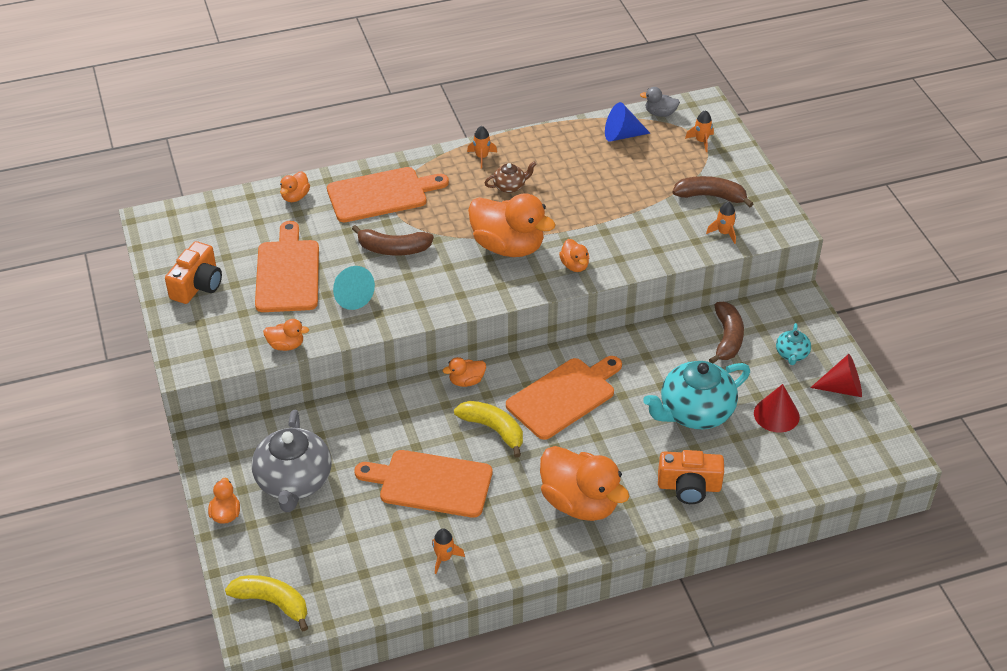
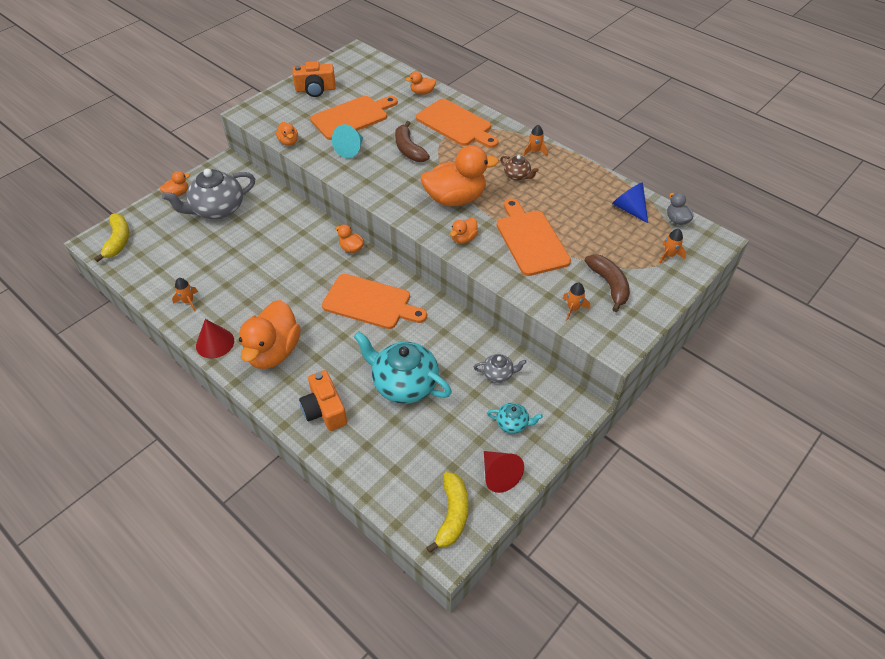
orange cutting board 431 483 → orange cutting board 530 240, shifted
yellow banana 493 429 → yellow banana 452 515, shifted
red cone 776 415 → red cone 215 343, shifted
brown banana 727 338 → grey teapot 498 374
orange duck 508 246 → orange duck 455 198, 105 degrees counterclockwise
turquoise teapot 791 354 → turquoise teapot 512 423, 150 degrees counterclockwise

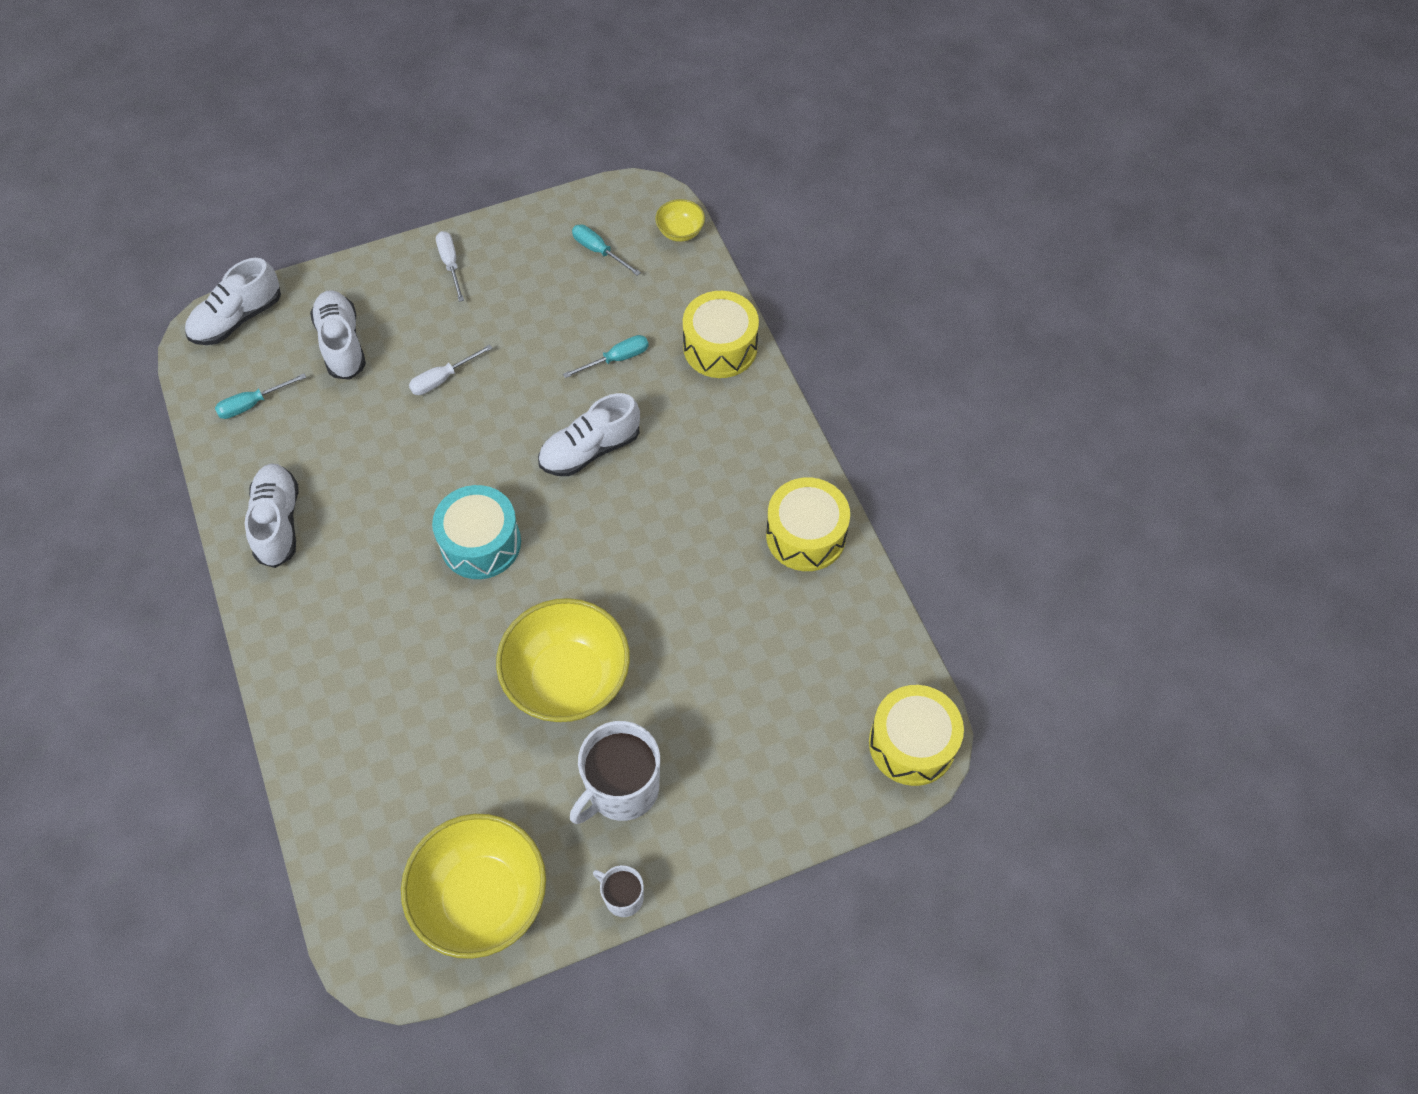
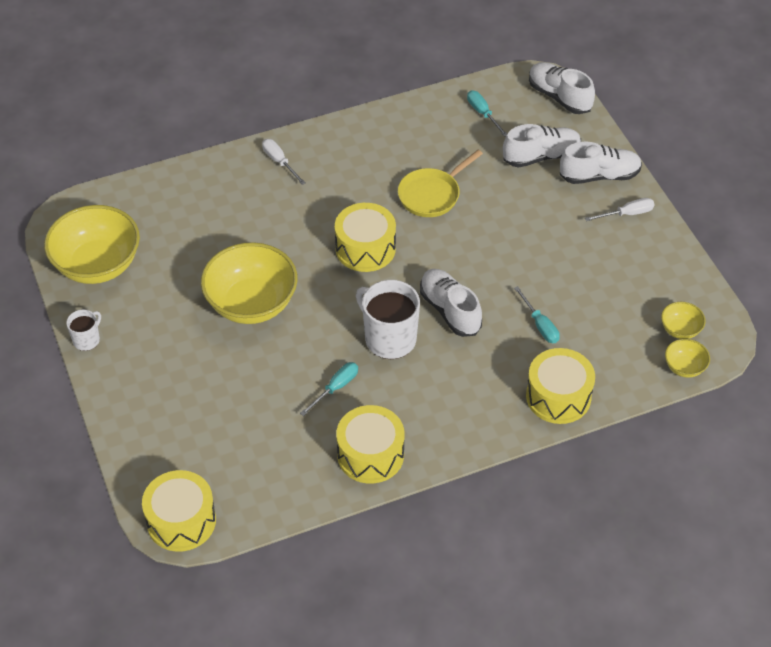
- → yellow pan 432 194
- → yellow bowl 680 329
white shoe 278 522 → white shoe 599 176, shifted
white screwdriver 442 379 → white screwdriver 279 162, shifted
white mug 622 789 → white mug 389 338, shifted
turquoise screwdriver 599 251 → turquoise screwdriver 336 388, shifted
turquoise drum 481 543 → yellow drum 365 248

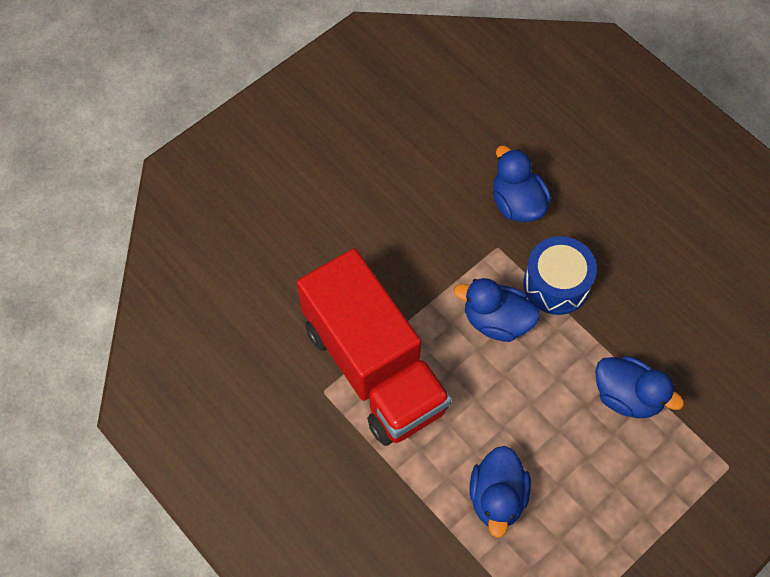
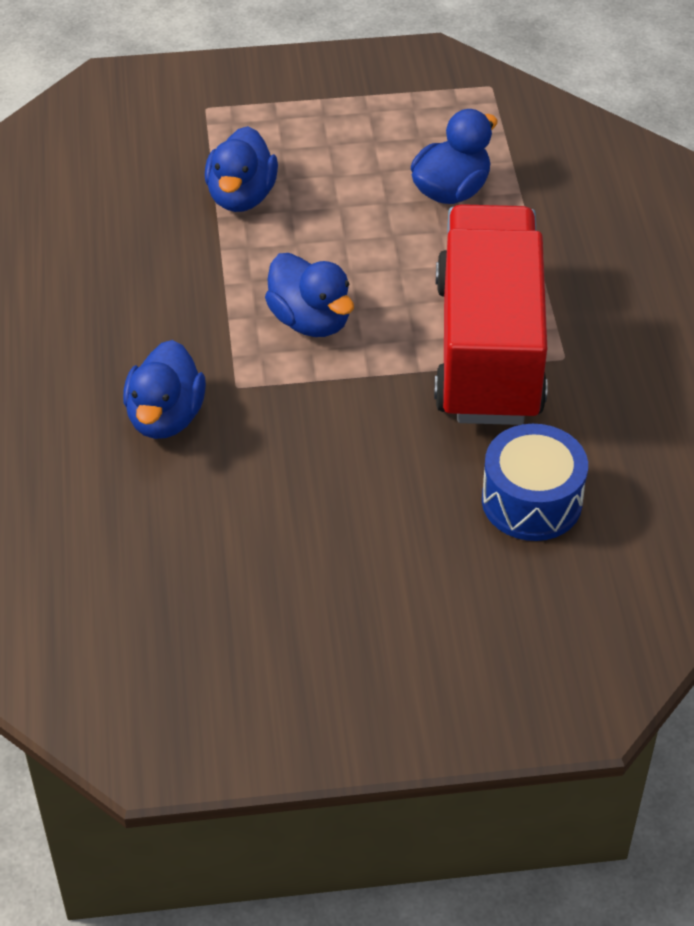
blue drum 556 284 → blue drum 531 501, shifted
blue duck 627 396 → blue duck 241 196, 150 degrees counterclockwise

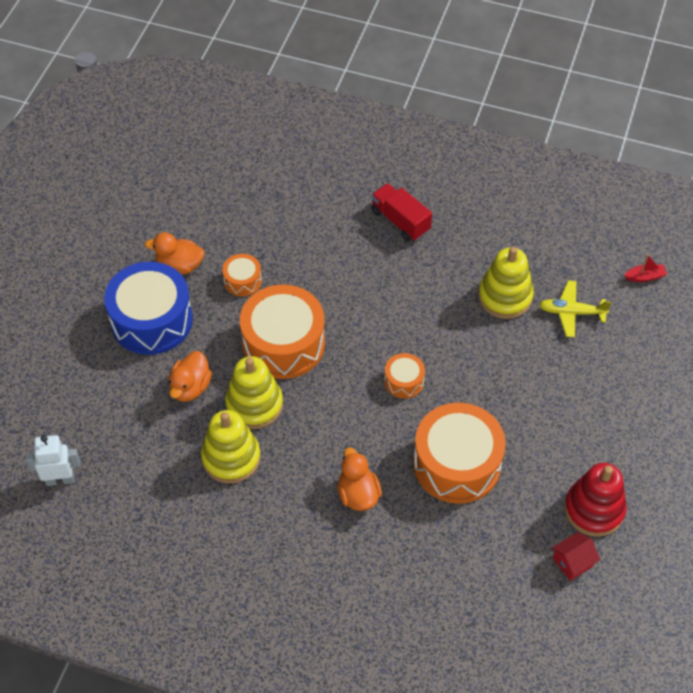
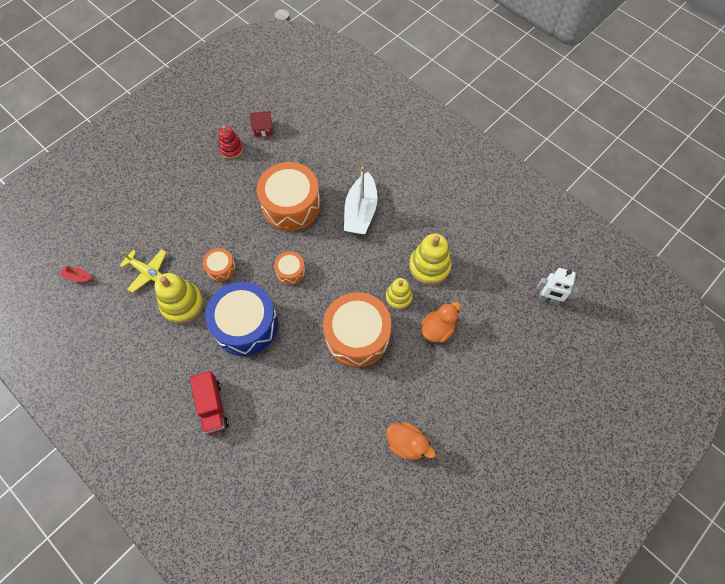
blue drum 152 320 → blue drum 246 325, shifted
orange drum 242 281 → orange drum 221 268, shifted
orange duck 358 494 → white boat 360 211
yellow stacking toy 254 404 → yellow stacking toy 398 297, x0.63
red stacking toy 594 509 → red stacking toy 231 149, x0.63

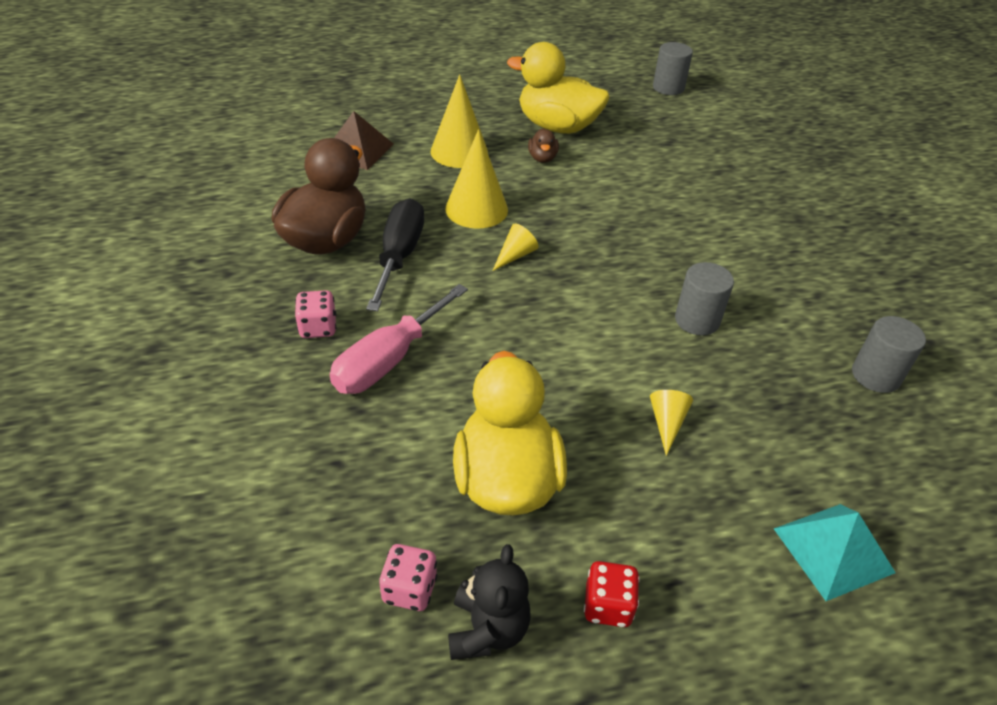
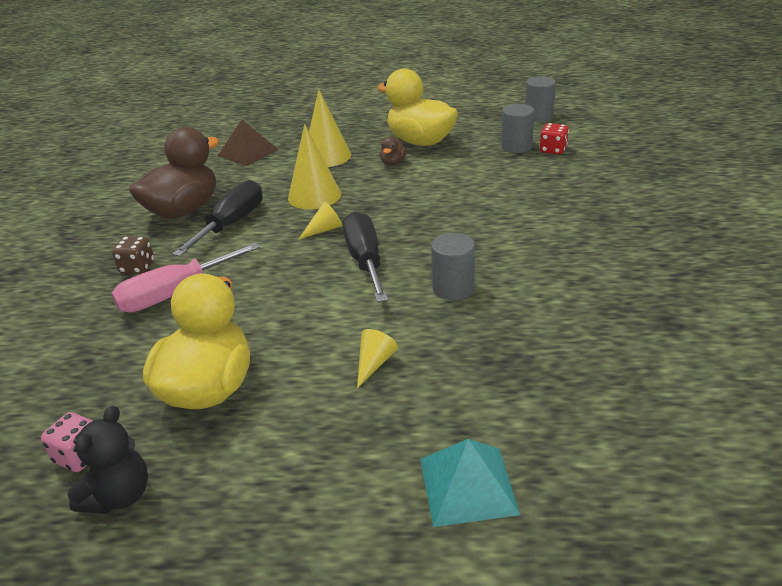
- → black screwdriver 365 260
red dice 608 605 → red dice 553 150, shifted
grey cylinder 875 375 → grey cylinder 516 146, shifted
pink dice 318 327 → brown dice 137 268

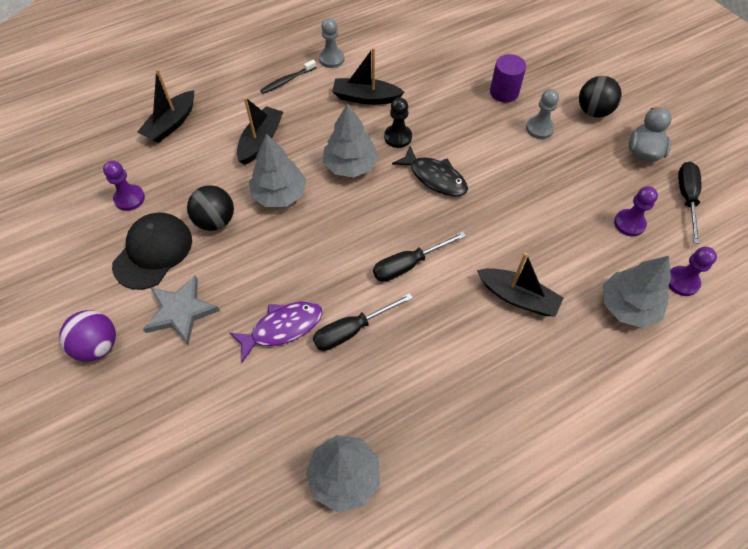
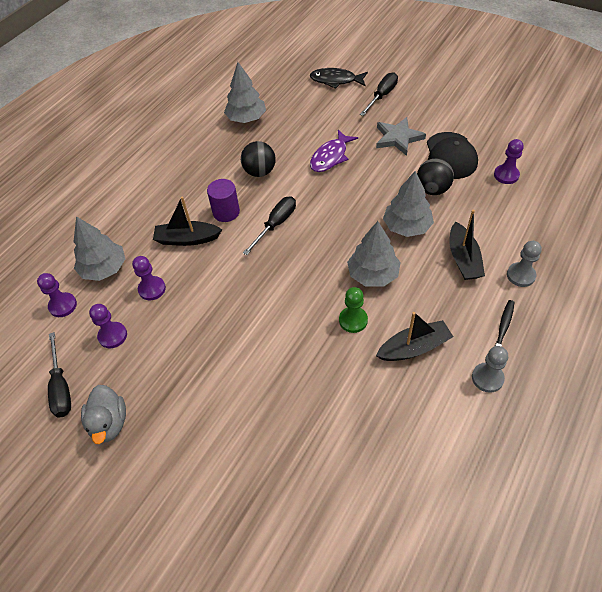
purple ball 98 345 → -
black boat 171 124 → -
- → purple pawn 152 289
black screwdriver 352 330 → black screwdriver 382 96, shifted
black fish 435 178 → black fish 336 80, shifted
purple cylinder 504 92 → purple cylinder 226 212, shifted
grey pawn 539 128 → grey pawn 520 275, shifted
black ball 593 111 → black ball 259 172, shifted
black pawn 398 137 → green pawn 353 320

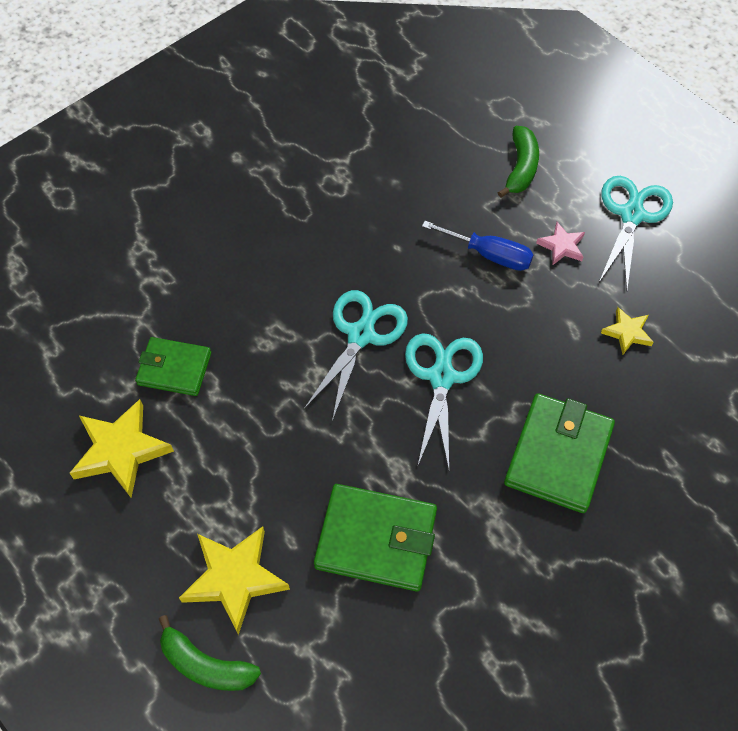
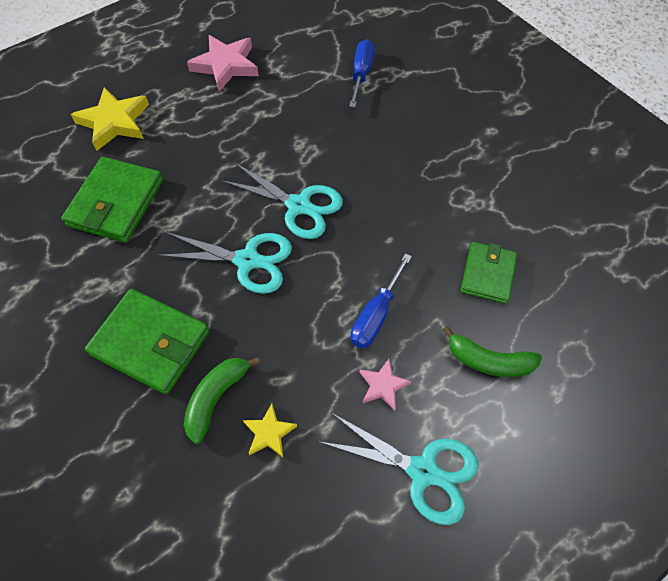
- → blue screwdriver 361 74
green wallet 174 369 → green wallet 487 274, shifted
green banana 205 665 → green banana 216 398, shifted
yellow star 121 450 → pink star 226 66

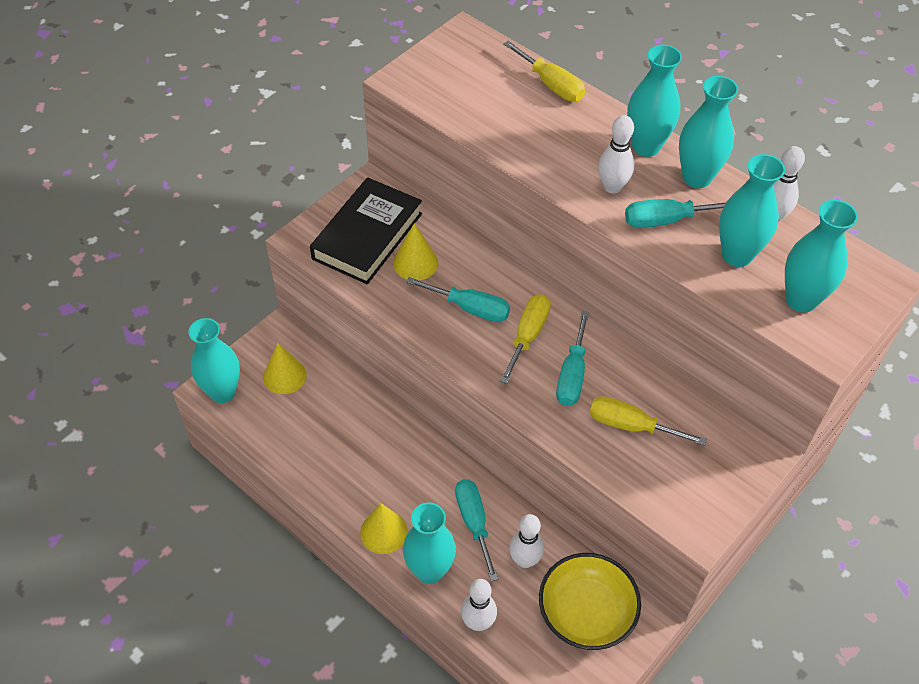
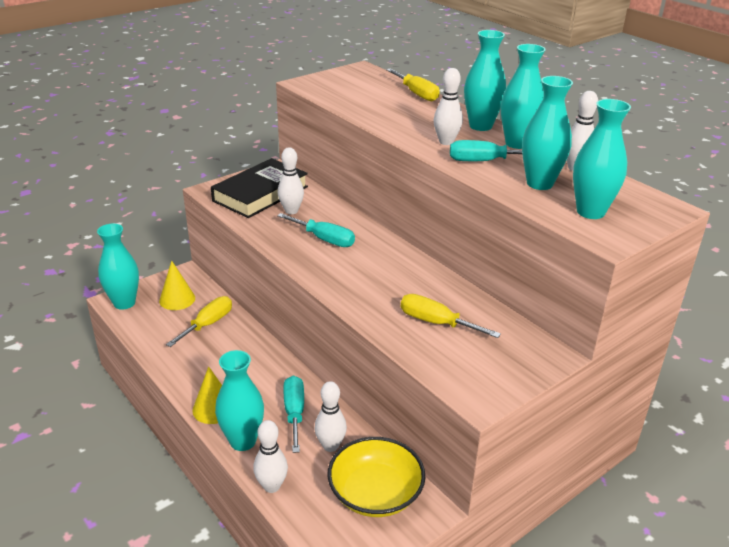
turquoise screwdriver 572 375 → -
yellow screwdriver 528 336 → yellow screwdriver 208 324, shifted
yellow cone 415 263 → white bowling pin 291 211

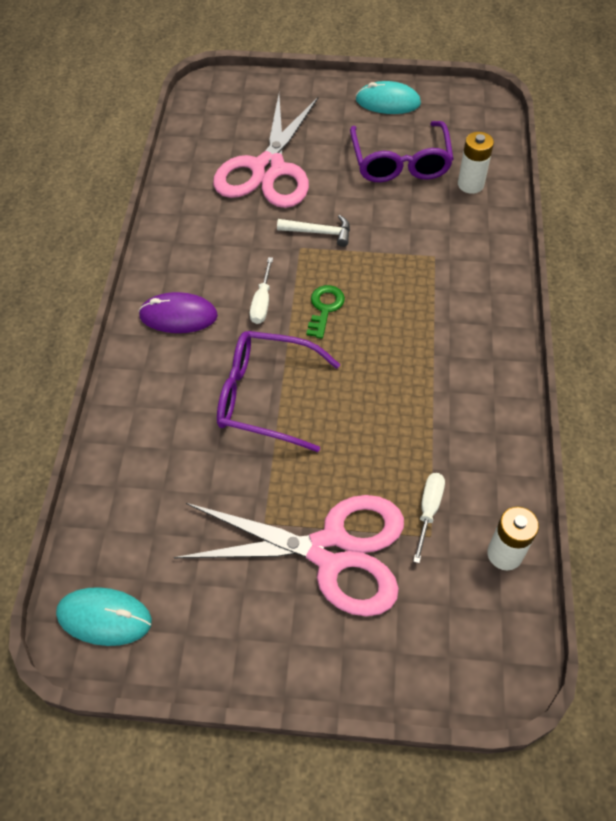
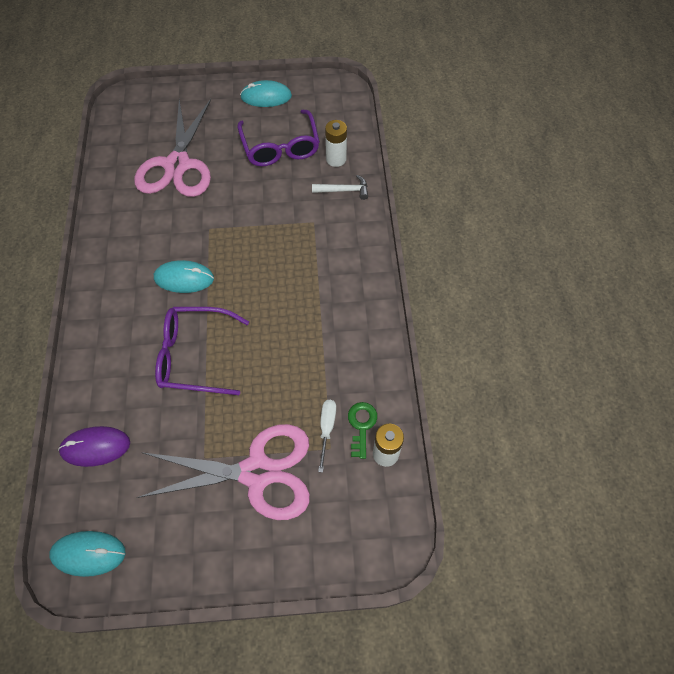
purple mouse 178 316 → purple mouse 95 447, shifted
white hammer 319 232 → white hammer 344 190, shifted
green key 324 308 → green key 361 425, shifted
white screwdriver 262 302 → turquoise mouse 184 278

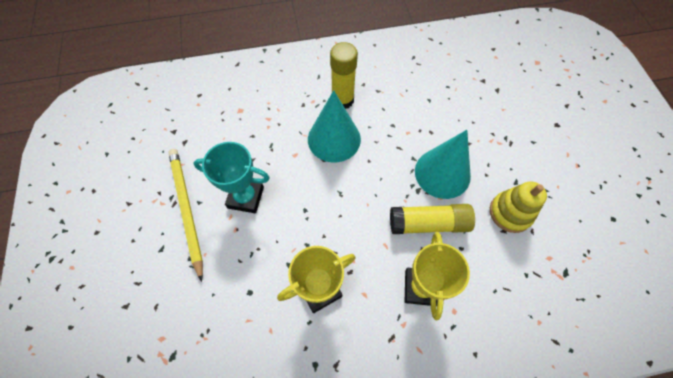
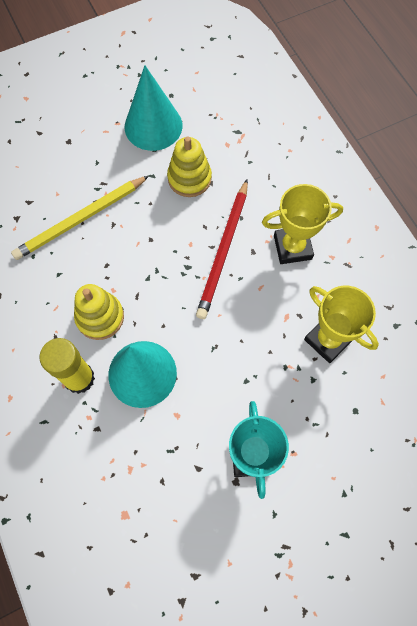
- → yellow stacking toy 100 317
yellow pencil 187 210 → yellow pencil 81 219, shifted
turquoise cone 442 173 → turquoise cone 153 126, shifted
yellow glue stick 428 223 → red pencil 224 250

